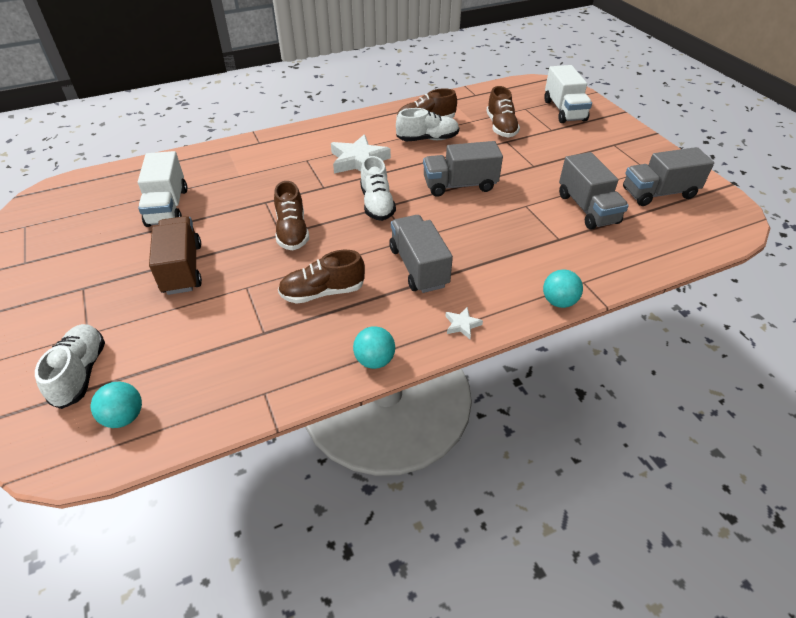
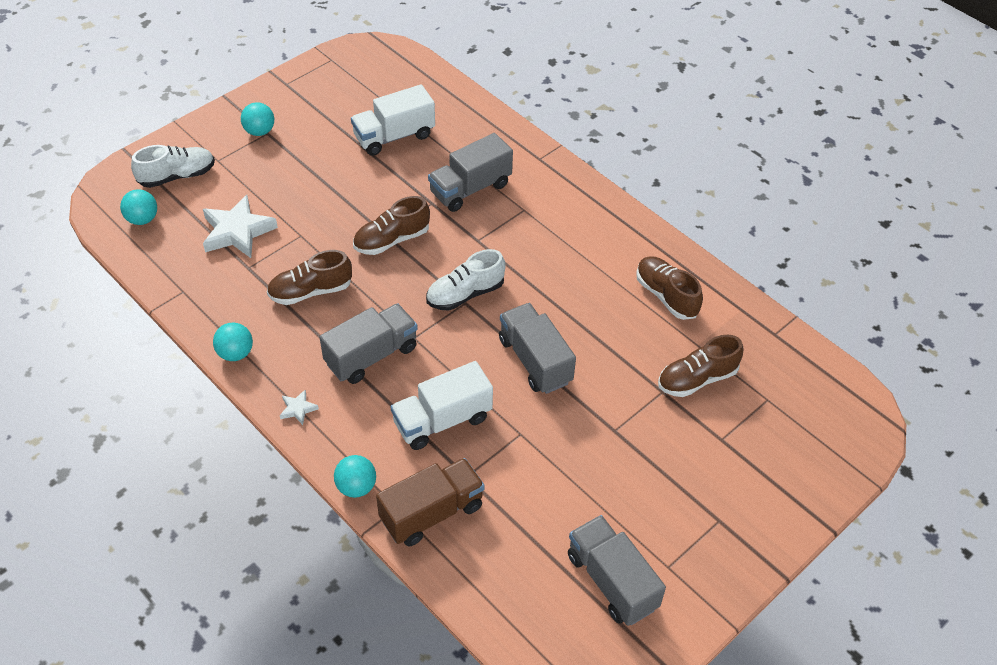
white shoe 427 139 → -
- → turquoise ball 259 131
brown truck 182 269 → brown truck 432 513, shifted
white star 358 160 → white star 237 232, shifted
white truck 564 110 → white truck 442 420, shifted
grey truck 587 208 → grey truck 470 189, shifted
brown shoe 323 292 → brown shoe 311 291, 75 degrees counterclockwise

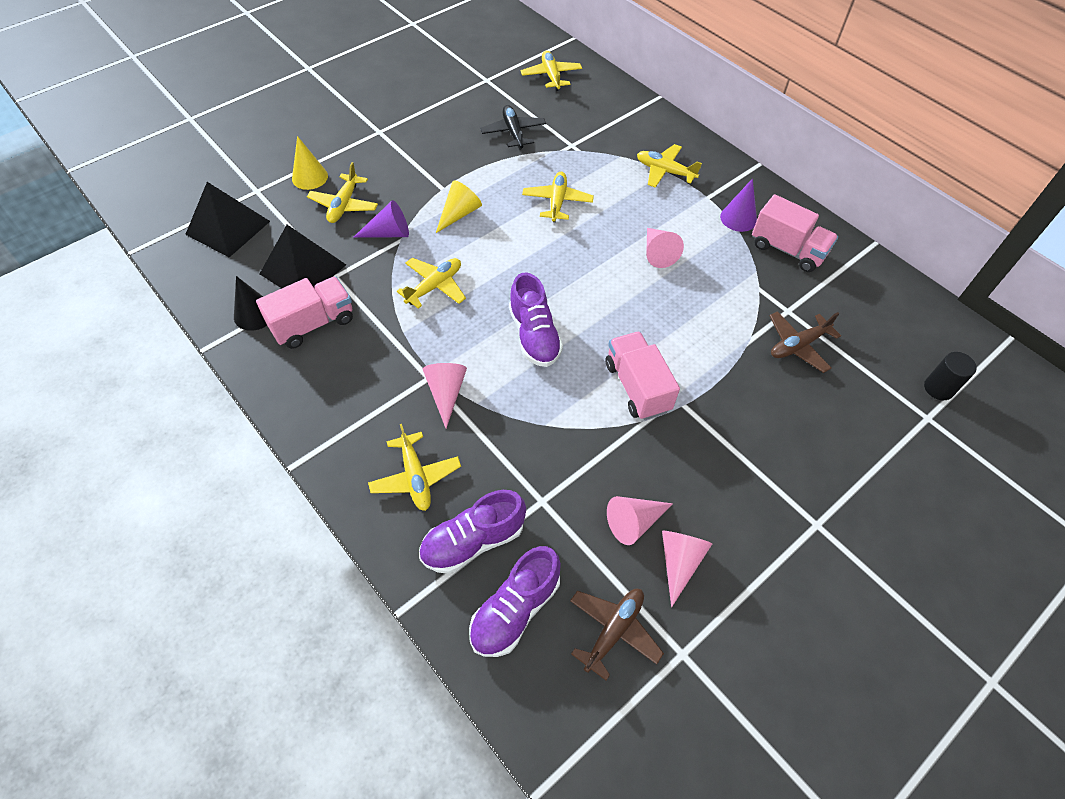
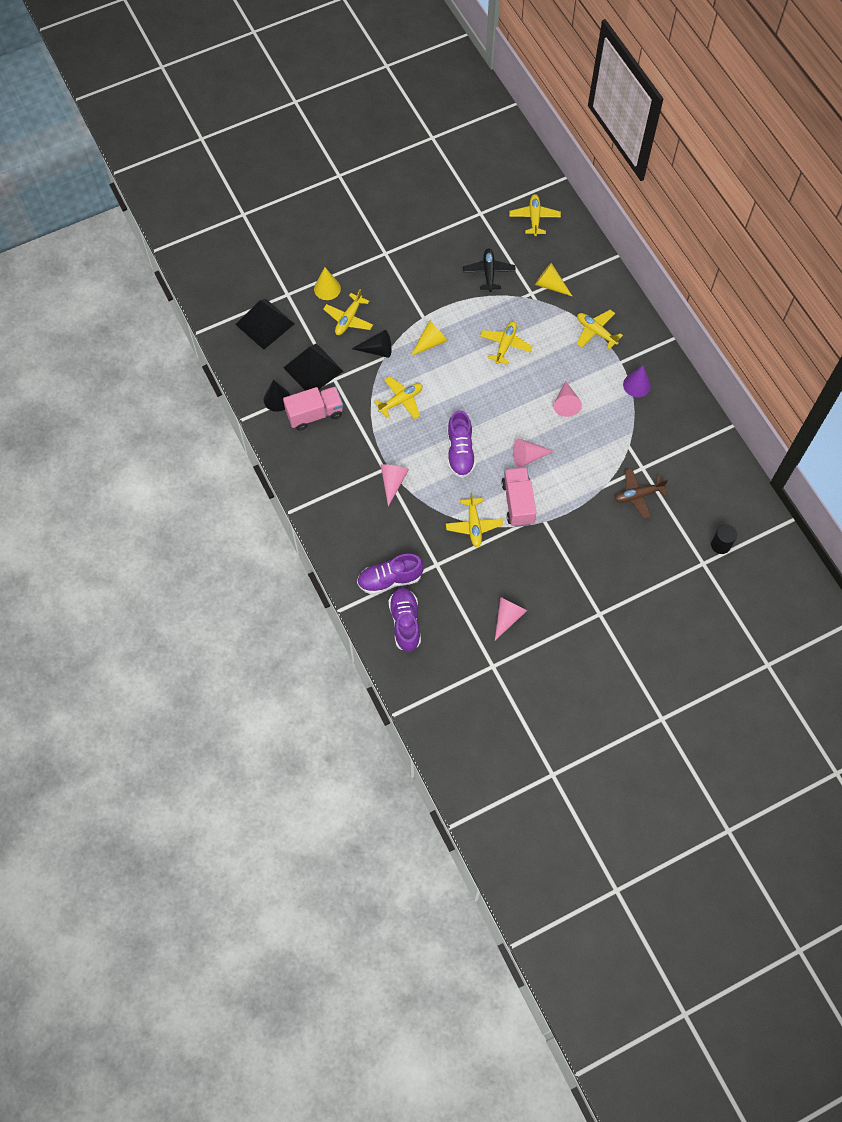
brown plane 613 631 → -
pink truck 787 249 → -
- → yellow cone 550 285
yellow plane 415 477 → yellow plane 474 525, shifted
pink cone 634 522 → pink cone 528 456, shifted
purple cone 389 233 → black cone 377 350
purple shoe 515 610 → purple shoe 405 622, 120 degrees clockwise

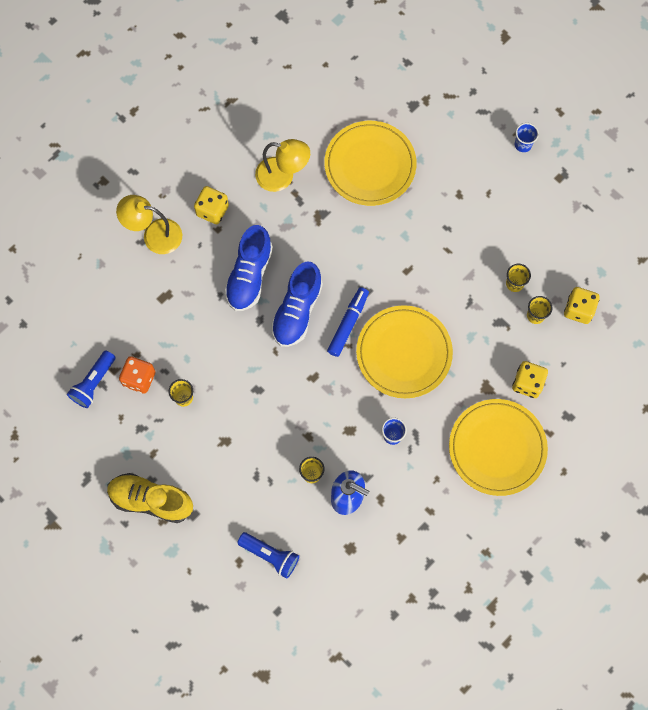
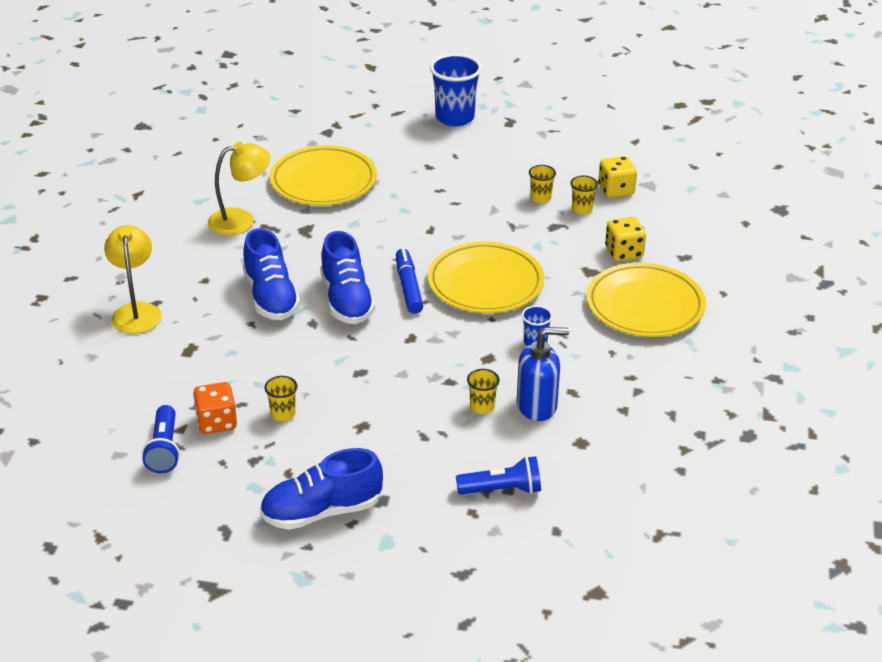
yellow dice 212 210 → -
yellow shoe 151 500 → blue shoe 321 511
yellow lamp 154 235 → yellow lamp 136 311, 105 degrees clockwise
blue cup 523 144 → blue cup 455 117, x2.01

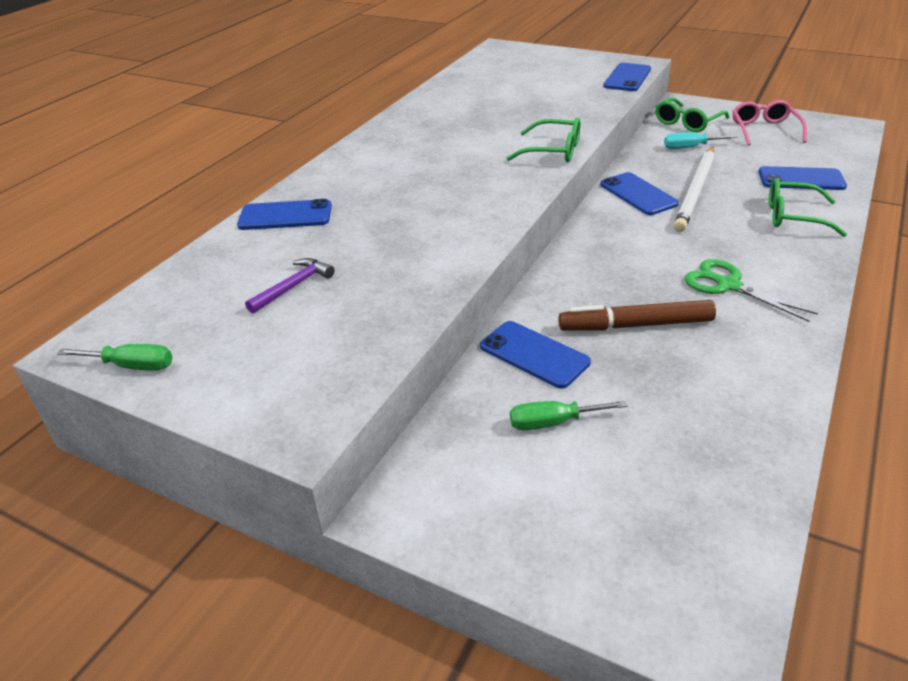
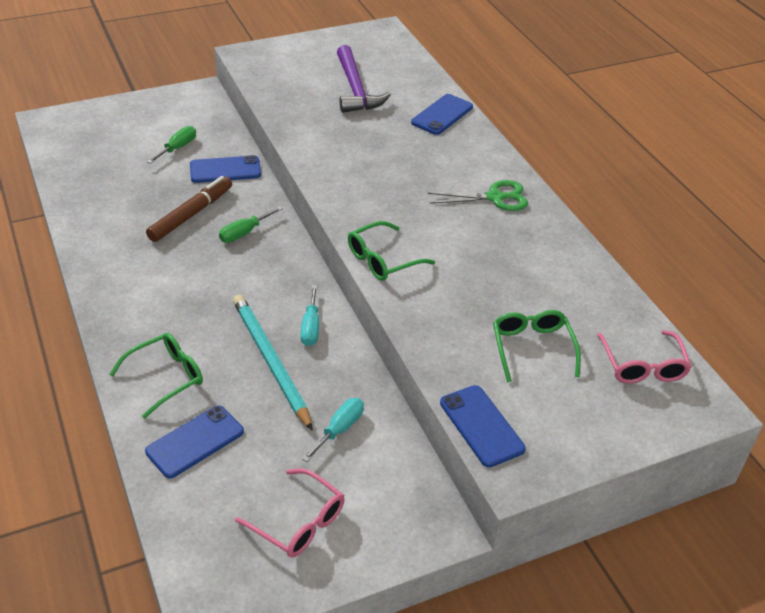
- → pink glasses 642 366
green screwdriver 132 366 → green screwdriver 244 233, shifted
green glasses 687 122 → green glasses 532 348, shifted
green scissors 728 285 → green scissors 495 197, shifted
blue phone 638 194 → turquoise screwdriver 311 327
white pencil 696 191 → turquoise pencil 270 362
purple hammer 293 286 → purple hammer 355 89, x1.79

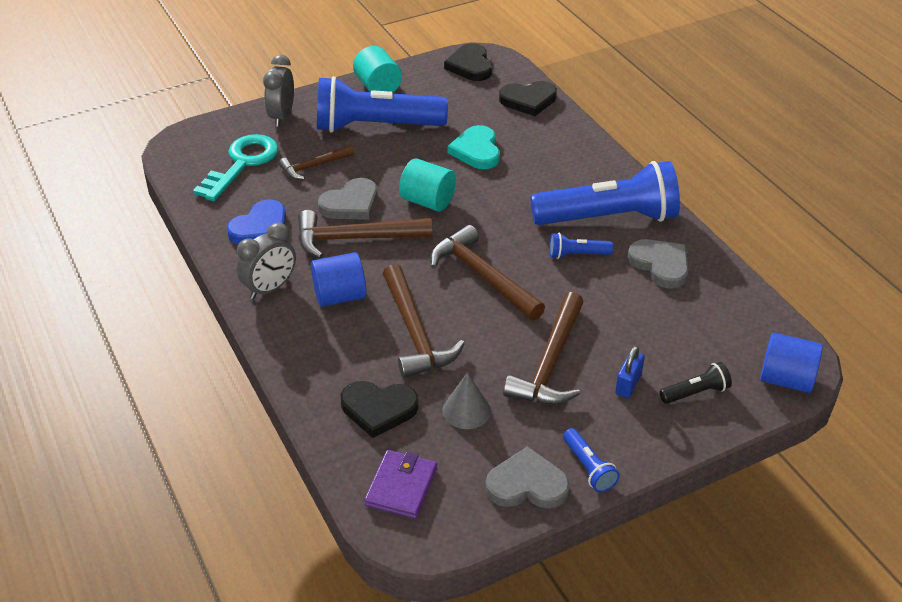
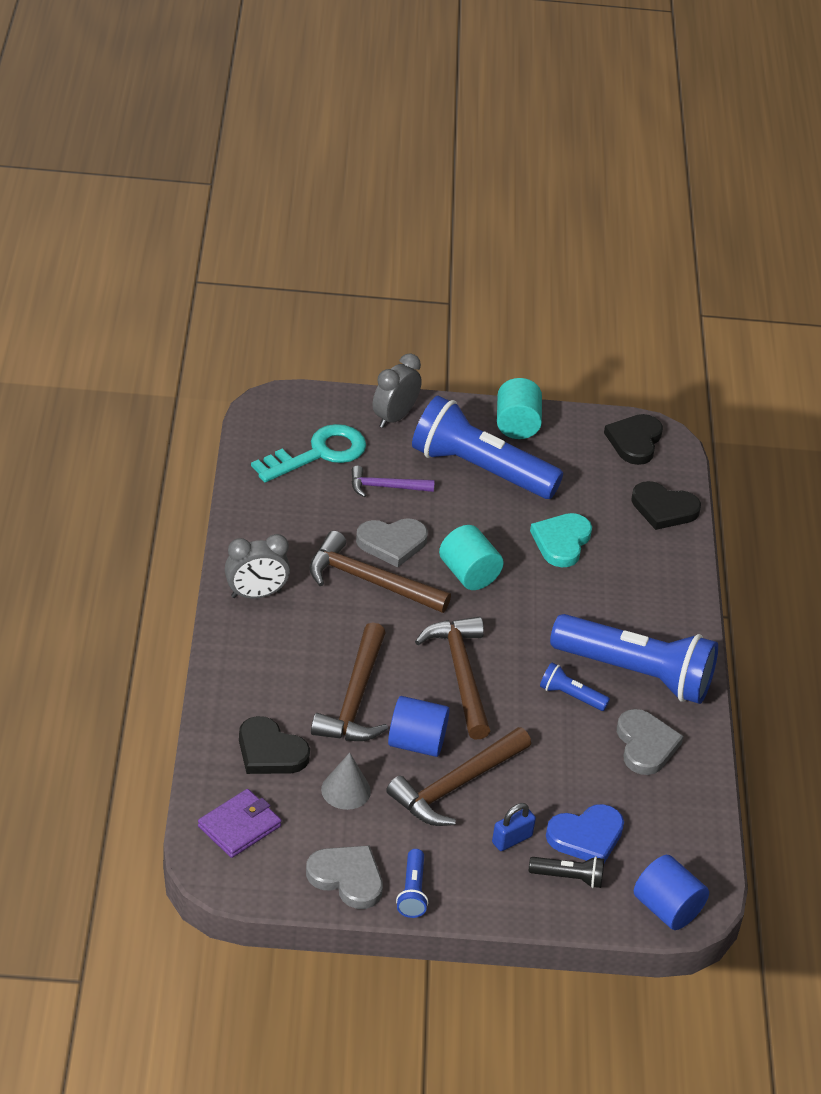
blue heart 260 227 → blue heart 586 836, shifted
blue cylinder 340 296 → blue cylinder 416 743, shifted
brown hammer 313 166 → purple hammer 385 487

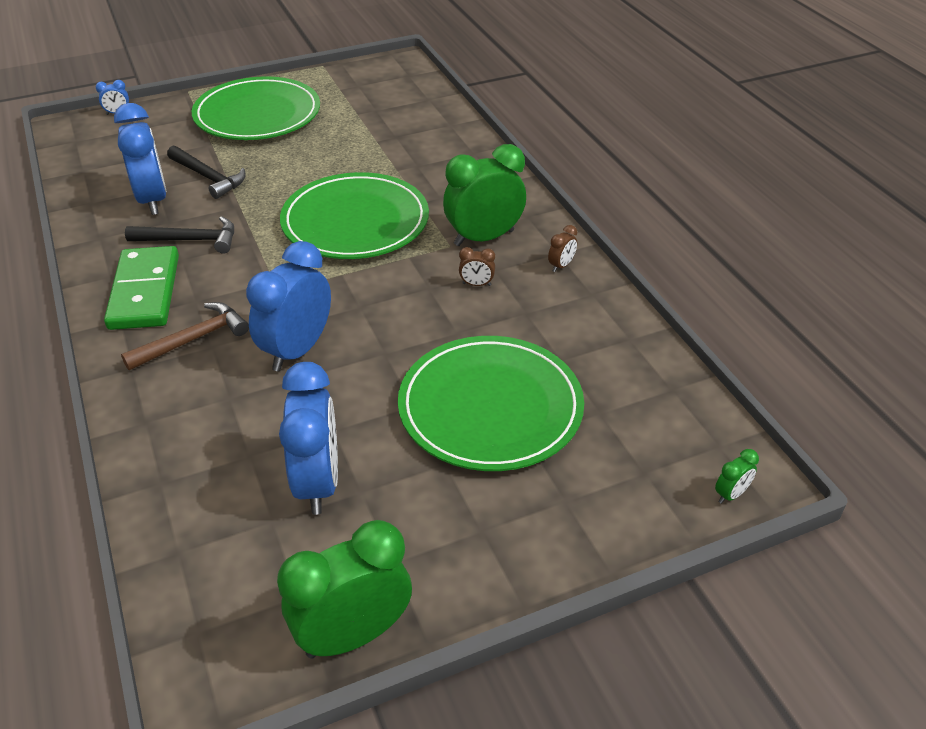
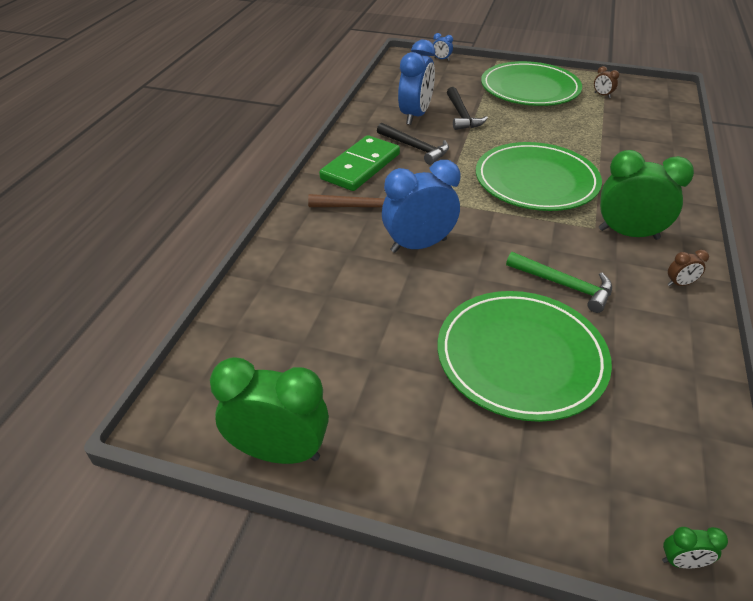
blue clock 318 482 → -
- → green hammer 564 285
brown clock 476 284 → brown clock 602 95, shifted

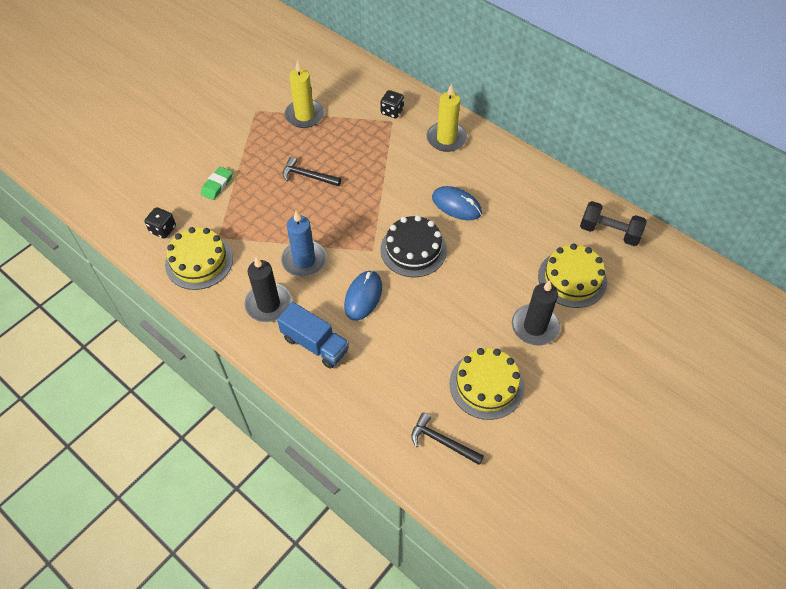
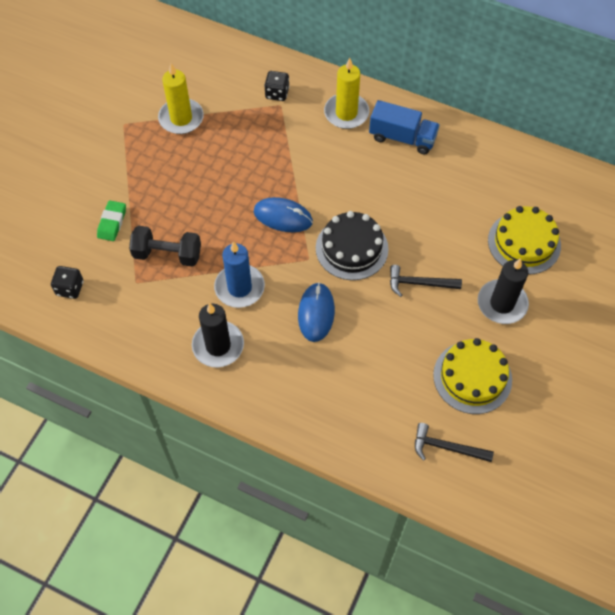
yellow cake 199 261 → -
blue truck 315 344 → blue truck 402 138, shifted
black hammer 308 176 → black hammer 419 283, shifted
blue mouse 456 205 → blue mouse 283 217, shifted
black dumbbell 609 232 → black dumbbell 167 254, shifted

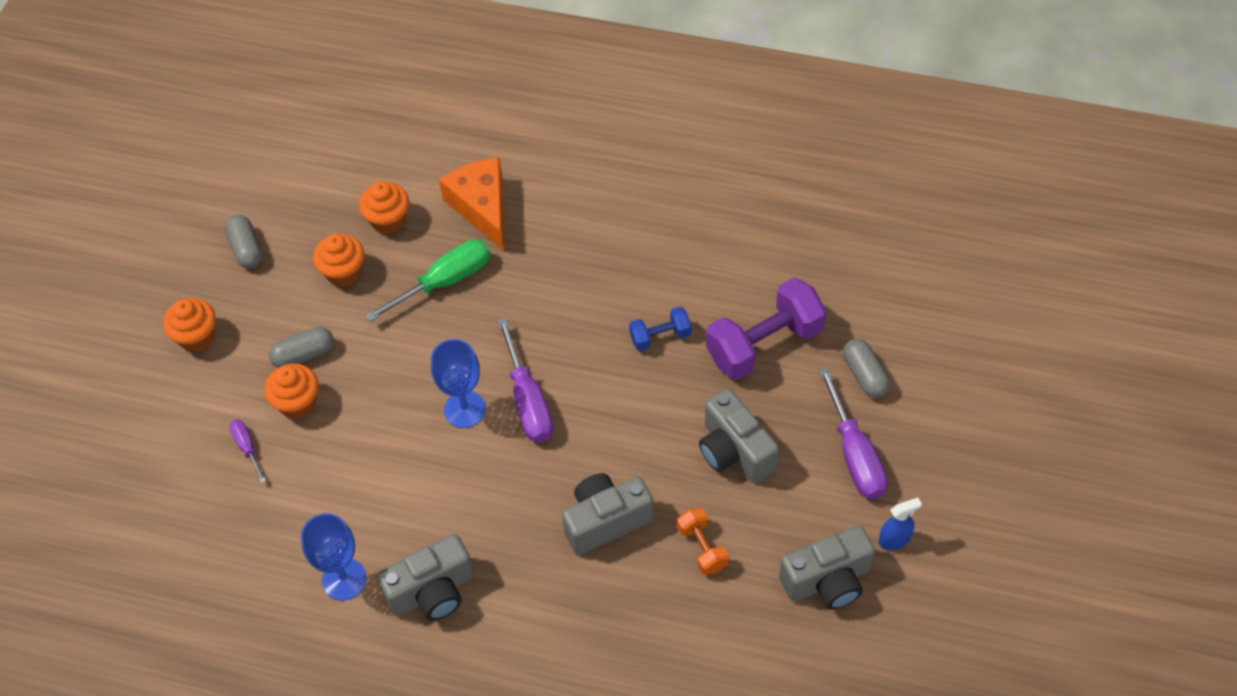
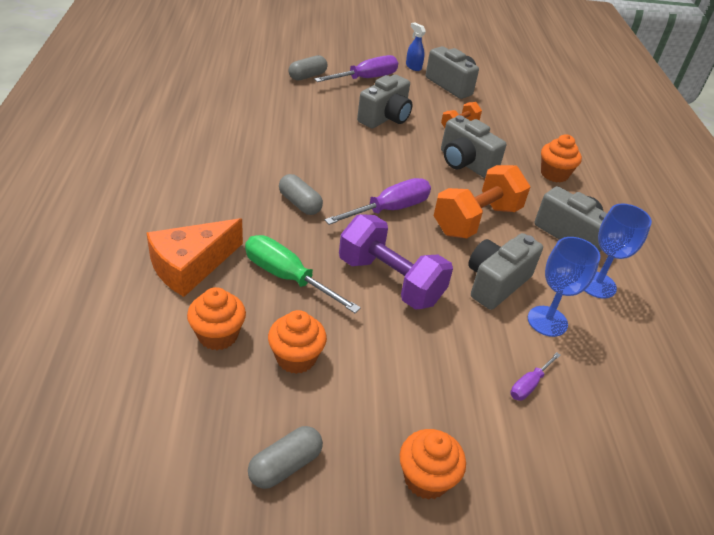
blue dumbbell 660 337 → -
- → orange dumbbell 476 220
- → grey camera 496 283
orange cupcake 297 403 → orange cupcake 554 174, shifted
grey capsule 304 355 → grey capsule 300 203, shifted
blue goblet 465 409 → blue goblet 547 321, shifted
purple dumbbell 764 344 → purple dumbbell 390 281, shifted

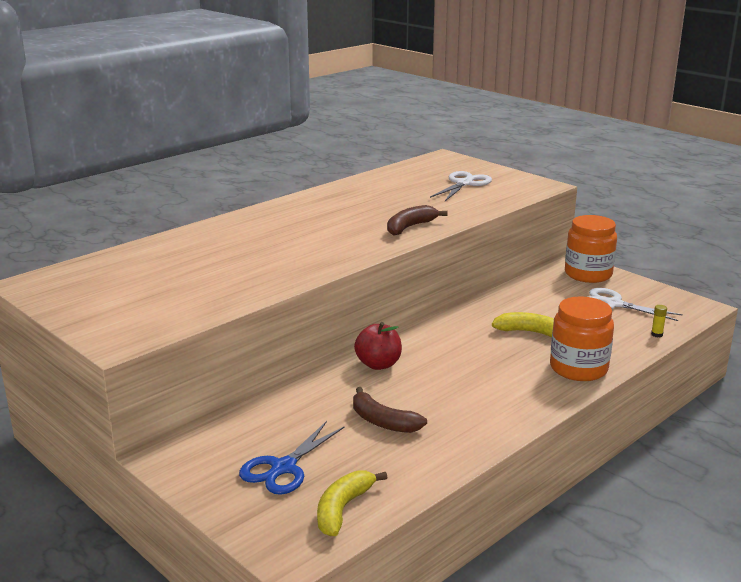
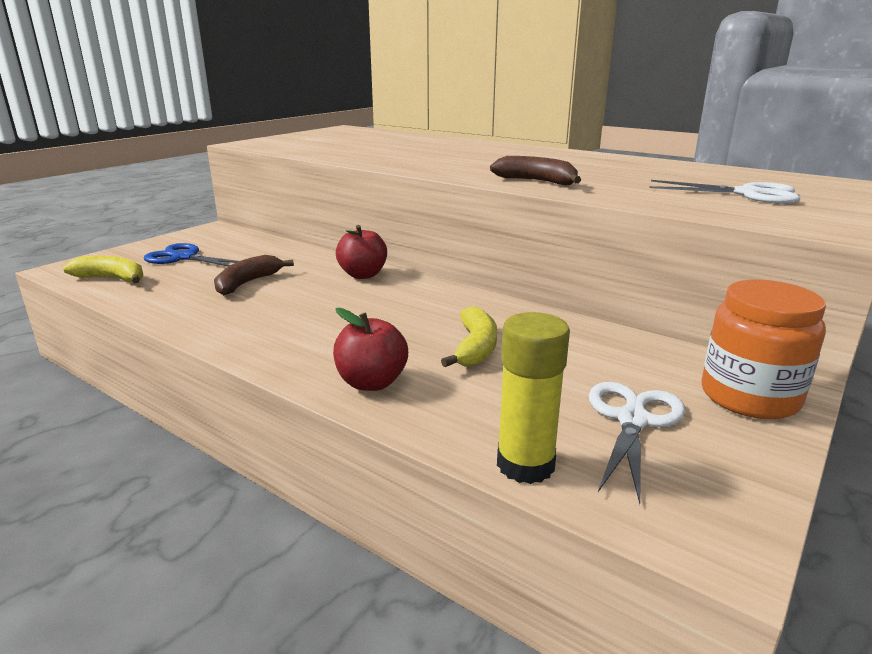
orange jar 578 368 → red apple 371 382
yellow glue stick 657 334 → yellow glue stick 525 465, x2.44

